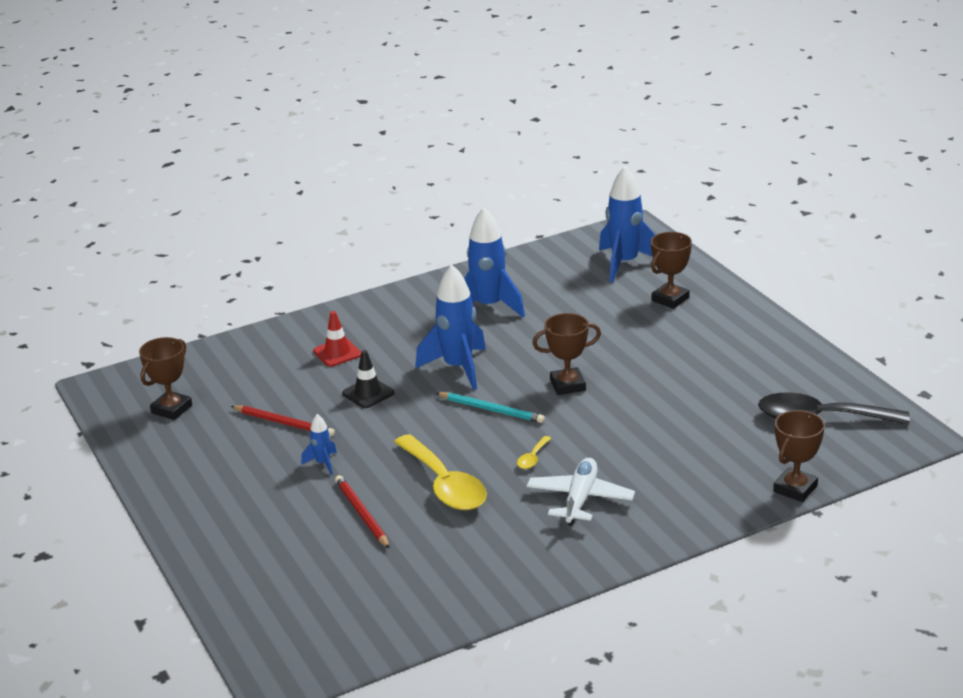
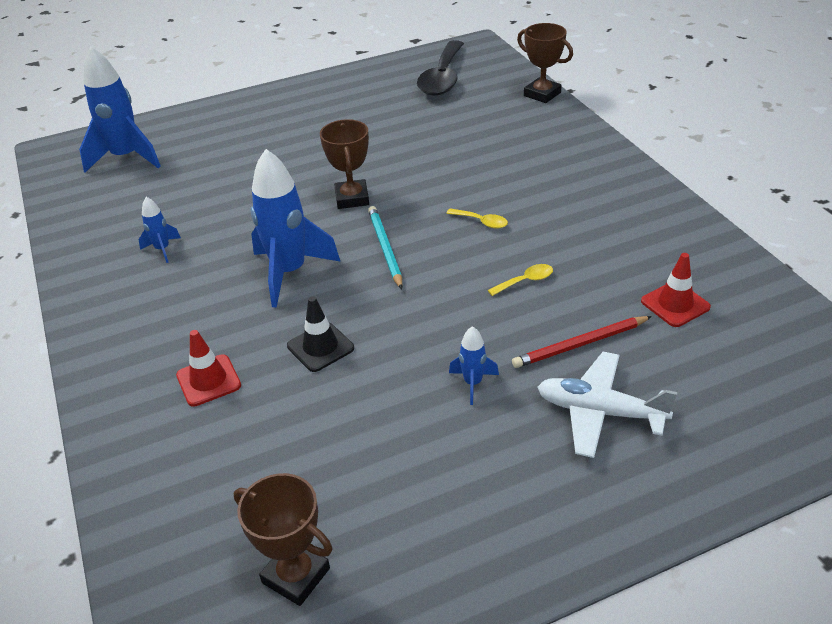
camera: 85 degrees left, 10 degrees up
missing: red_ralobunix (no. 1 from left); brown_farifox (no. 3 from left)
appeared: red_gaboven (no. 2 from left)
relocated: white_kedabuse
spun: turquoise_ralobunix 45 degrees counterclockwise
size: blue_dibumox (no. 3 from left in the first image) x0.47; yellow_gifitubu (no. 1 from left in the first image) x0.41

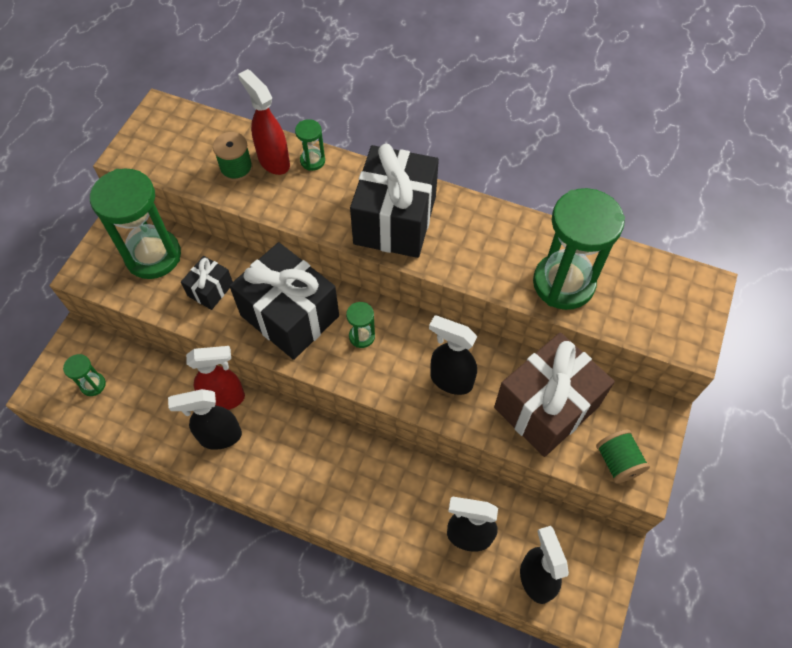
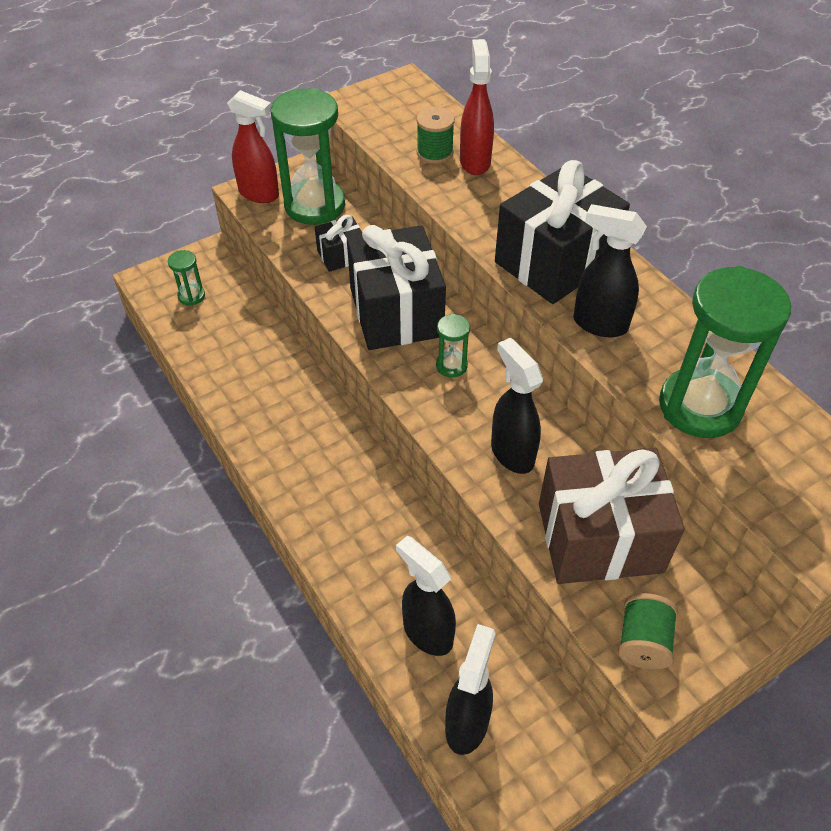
camera: 35 degrees right, 10 degrees down
missing: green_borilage (no. 3 from left)
relocated: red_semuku (no. 1 from left); black_semuku (no. 1 from left in the first image) to black_semuku (no. 4 from left)

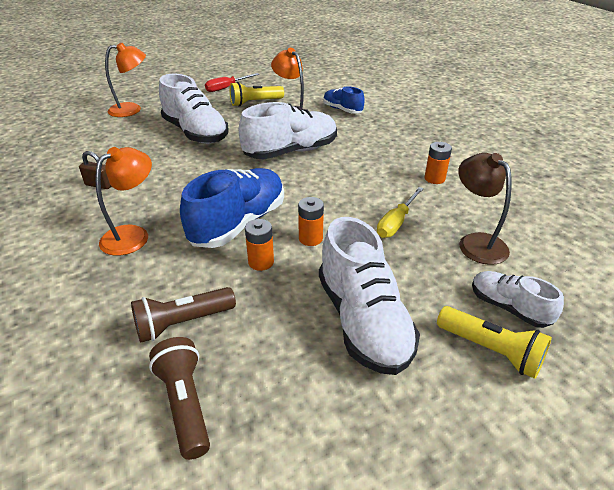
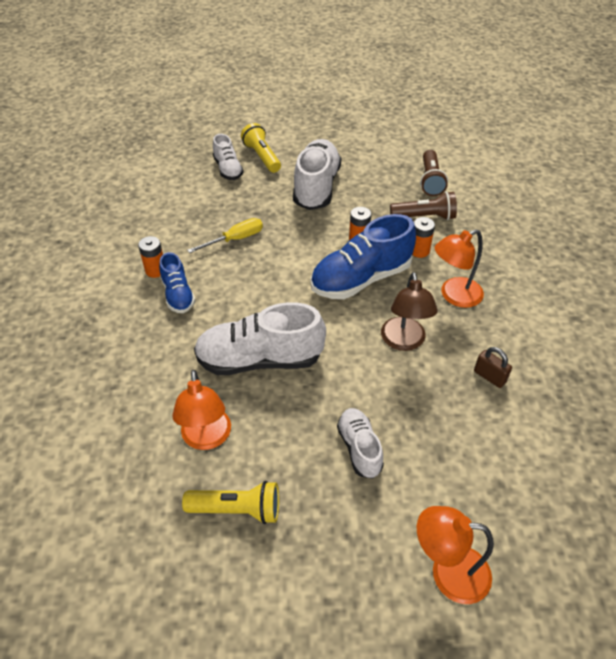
camera: 155 degrees left, 10 degrees up
missing: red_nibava
relocated: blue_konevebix (no. 2 from left in the first image) to blue_konevebix (no. 1 from left); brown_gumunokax; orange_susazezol (no. 2 from left in the first image) to orange_susazezol (no. 3 from left)
size: white_konevebix (no. 1 from left in the first image) x0.55

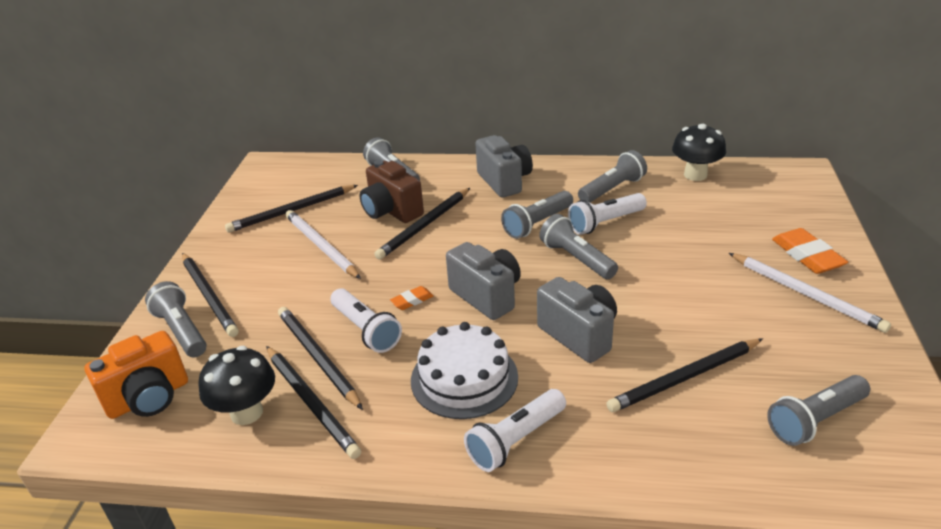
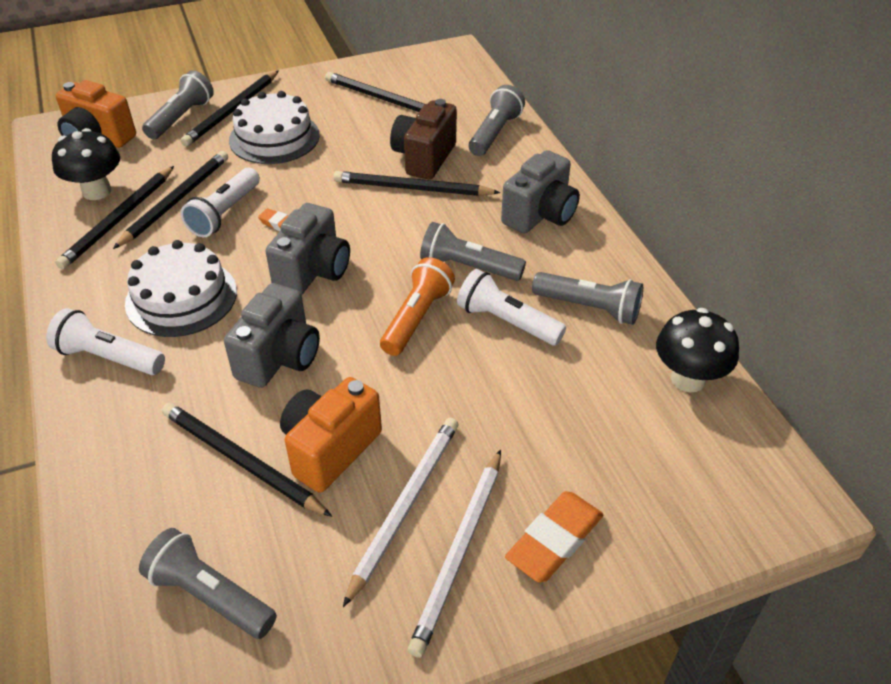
camera: 60 degrees right, 10 degrees up
appeared: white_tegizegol (no. 2 from left); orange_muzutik (no. 2 from left)
relocated: white_ralobunix (no. 1 from left)
colour: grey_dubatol (no. 4 from left) to orange_dubatol

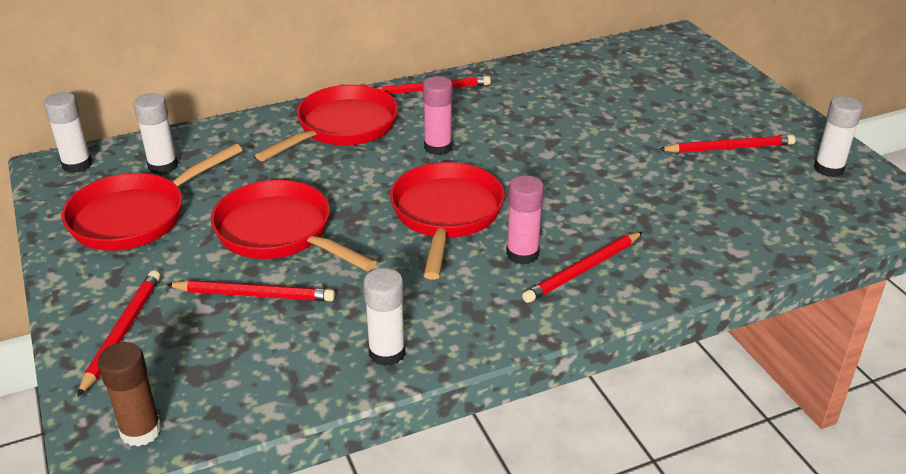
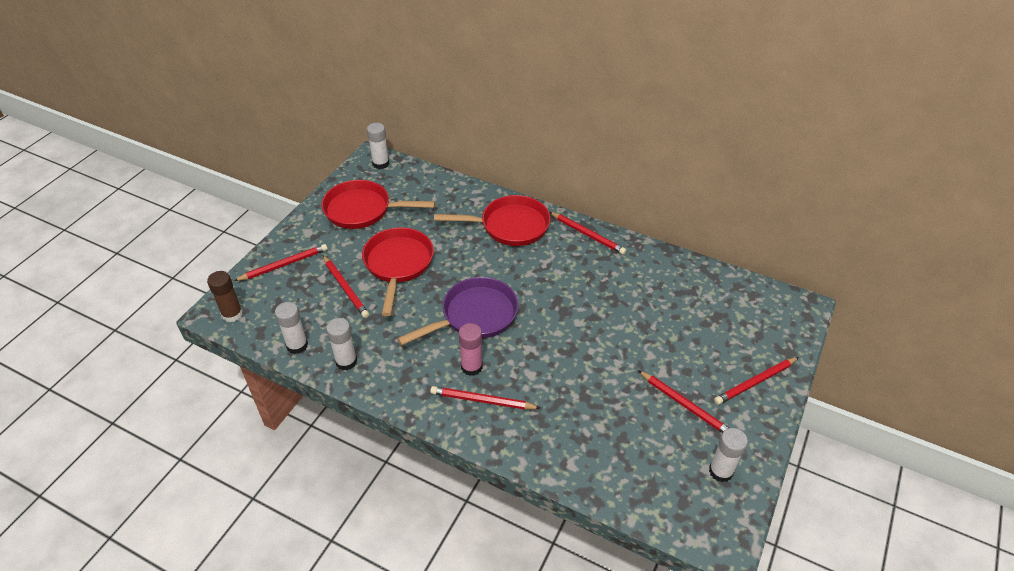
camera: 50 degrees right, 10 degrees up
missing: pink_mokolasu (no. 1 from left)
appeared: red_ralobunix (no. 6 from left)
relocated: white_mokolasu (no. 2 from left in the first image) to white_mokolasu (no. 1 from left)
colour: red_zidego (no. 4 from left) to purple_zidego

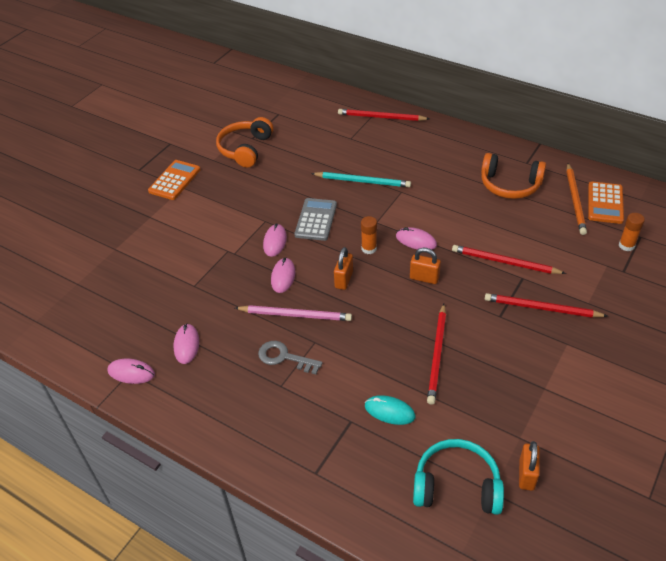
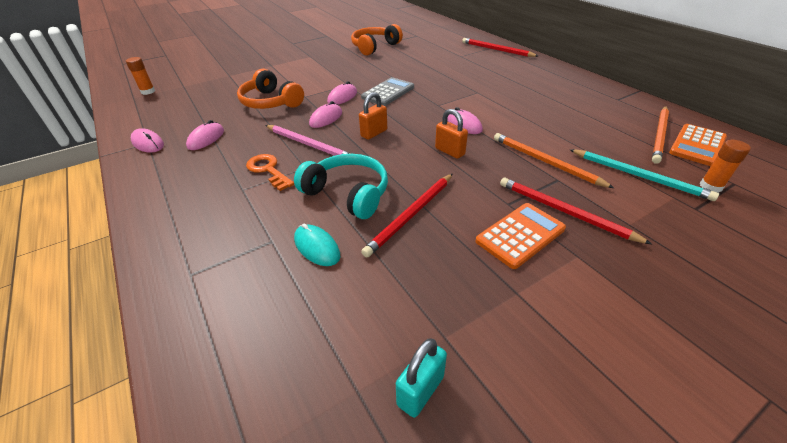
camera: 25 degrees right, 5 degrees down
relocated: orange_mokolasu (no. 1 from left); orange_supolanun (no. 2 from left in the first image) to orange_supolanun (no. 1 from left); turquoise_supolanun; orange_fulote (no. 1 from left); turquoise_ralobunix
colour: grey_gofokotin to orange_gofokotin; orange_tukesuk (no. 3 from left) to turquoise_tukesuk; red_ralobunix (no. 3 from left) to orange_ralobunix (no. 1 from left)

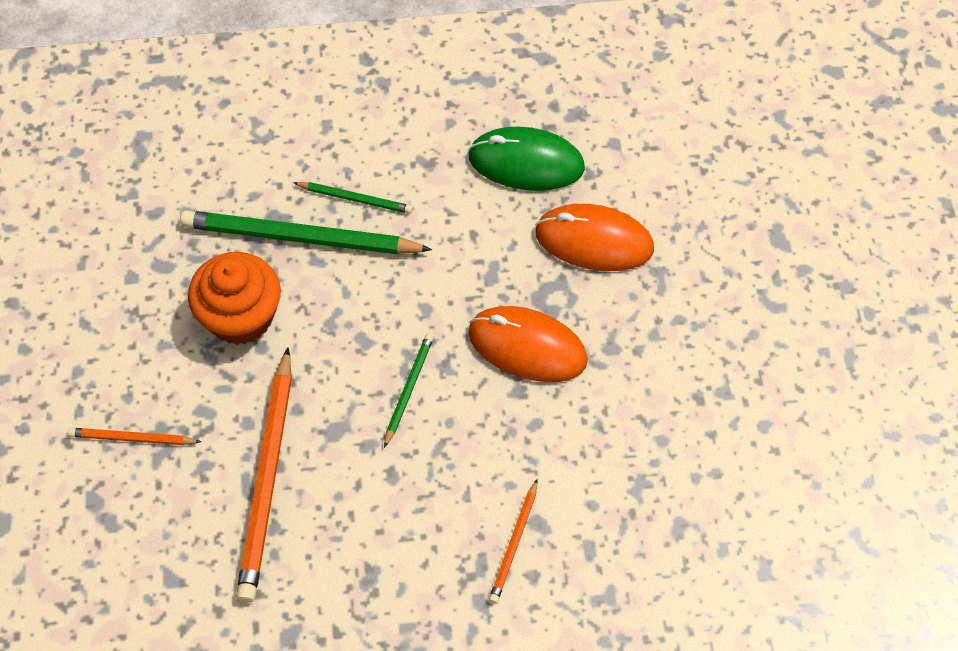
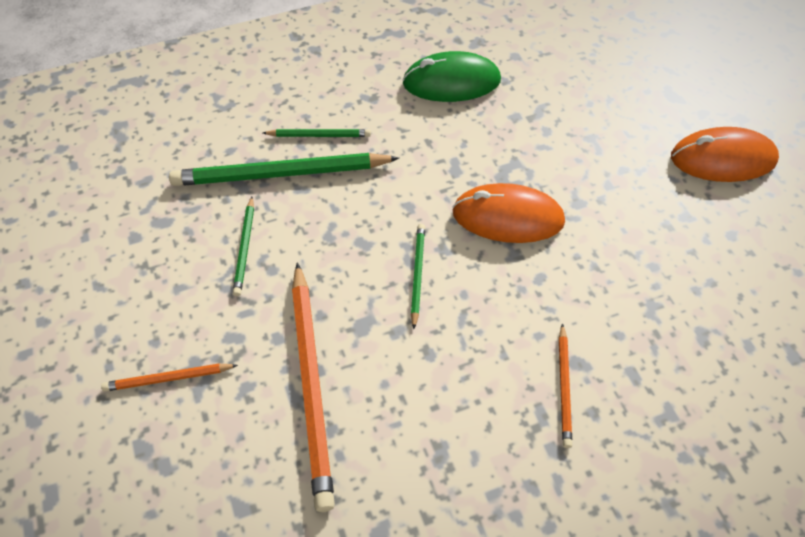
camera: 15 degrees left, 5 degrees down
relocated: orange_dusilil (no. 2 from left)
exchanged: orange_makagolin to green_ralobunix (no. 1 from left)

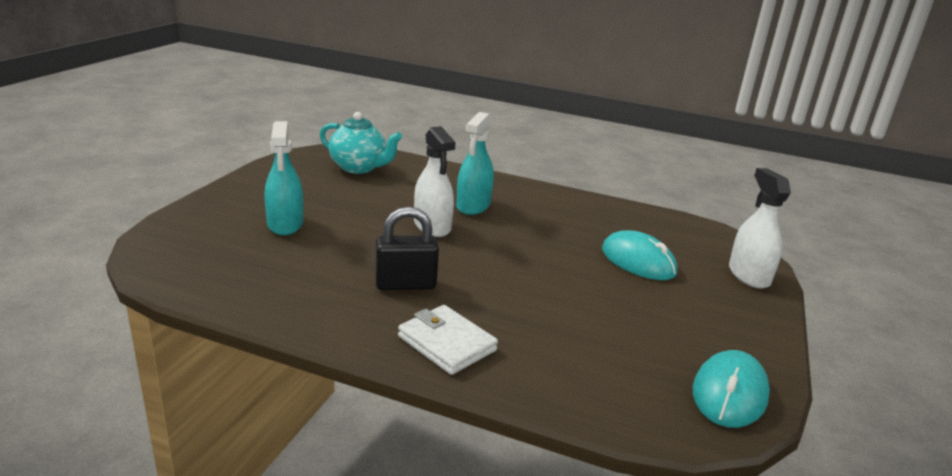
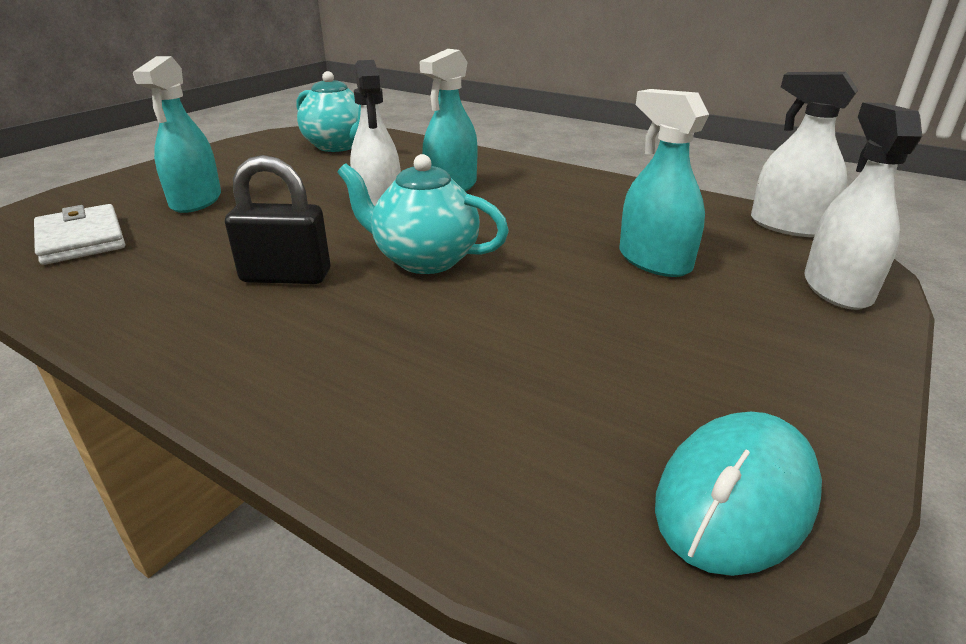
camera: 15 degrees right, 5 degrees up
appeared: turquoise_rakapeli (no. 2 from left); white_semuku (no. 2 from left)
relocated: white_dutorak
exchanged: turquoise_dusilil (no. 1 from left) to turquoise_semuku (no. 3 from left)

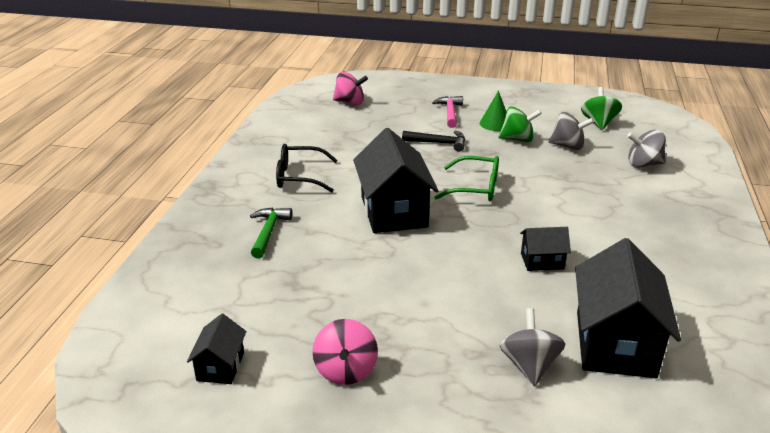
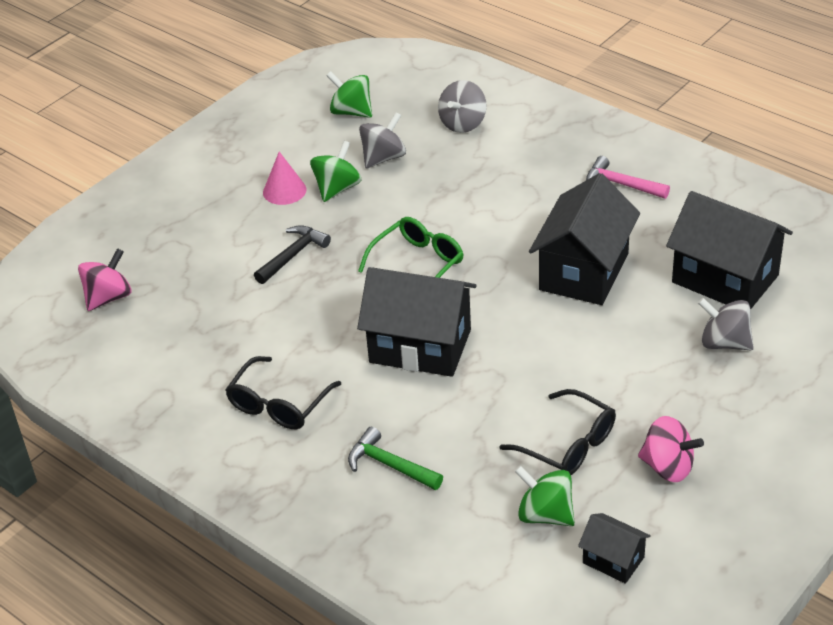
camera: 60 degrees left, 10 degrees up
appeared: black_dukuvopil (no. 2 from left); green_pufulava (no. 3 from left)
relocated: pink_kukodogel
colour: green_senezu to pink_senezu
size: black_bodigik (no. 3 from left in the first image) x2.04

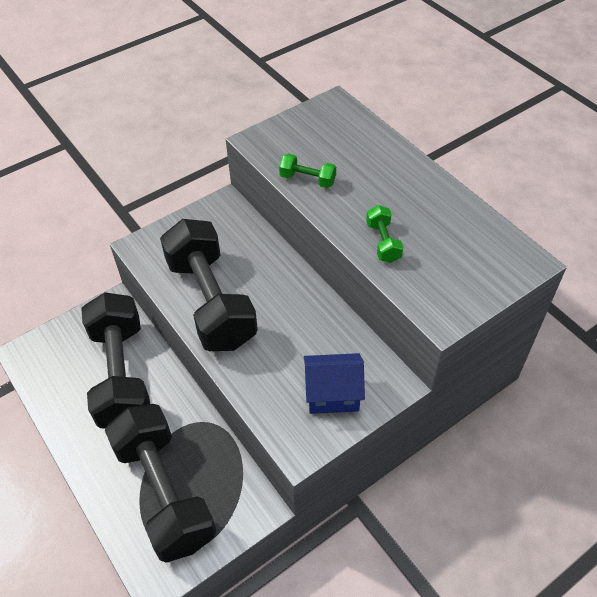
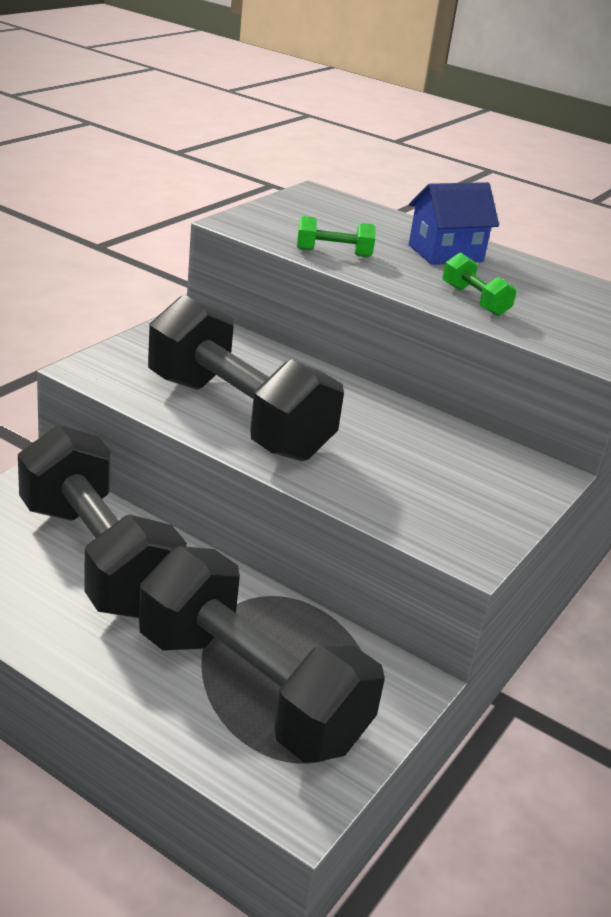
camera: 25 degrees left, 20 degrees down
relocated: blue_bodigik

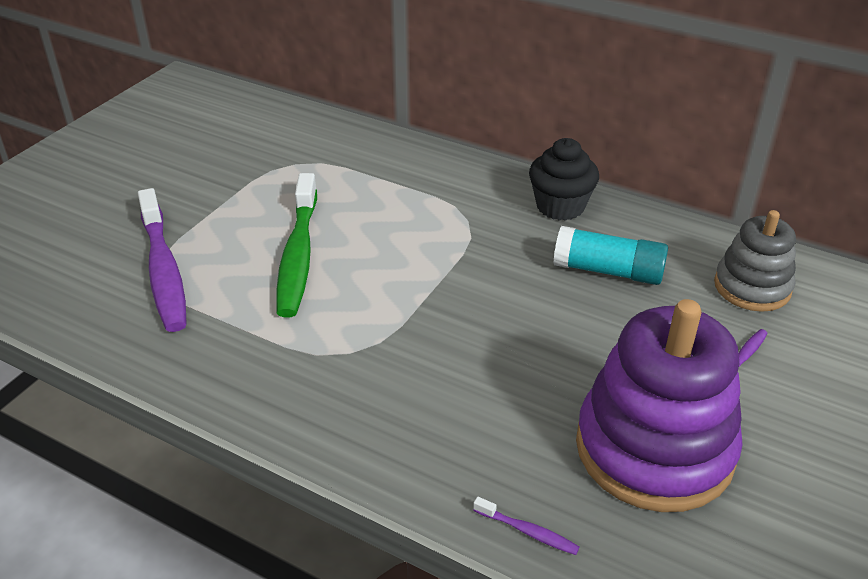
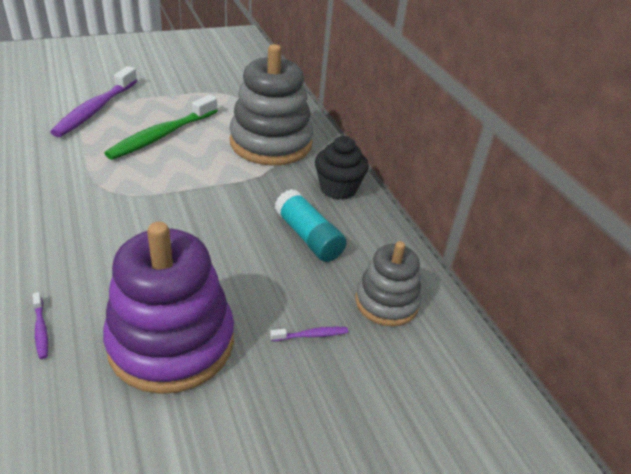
camera: 35 degrees right, 0 degrees up
appeared: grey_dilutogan (no. 1 from left)

